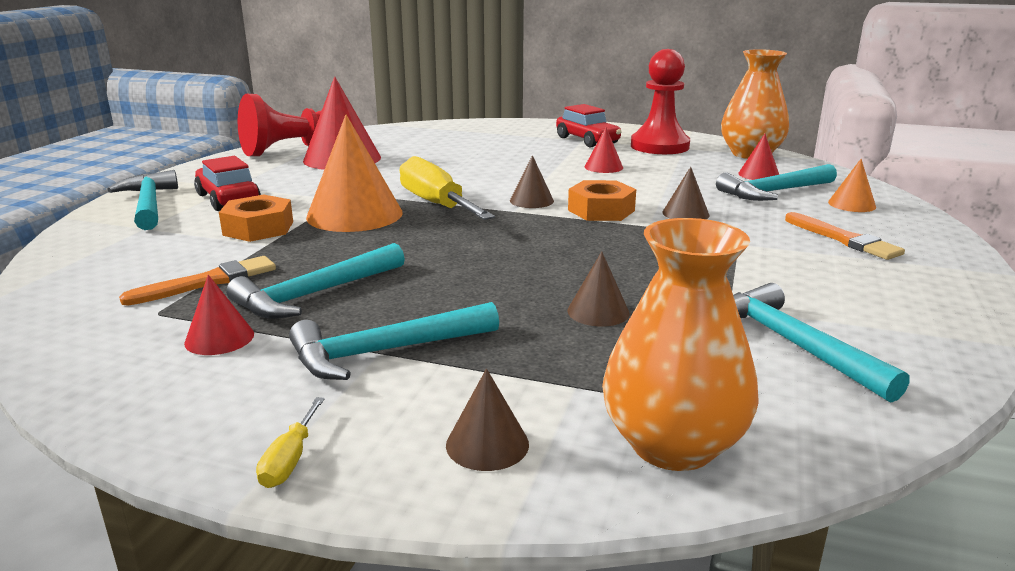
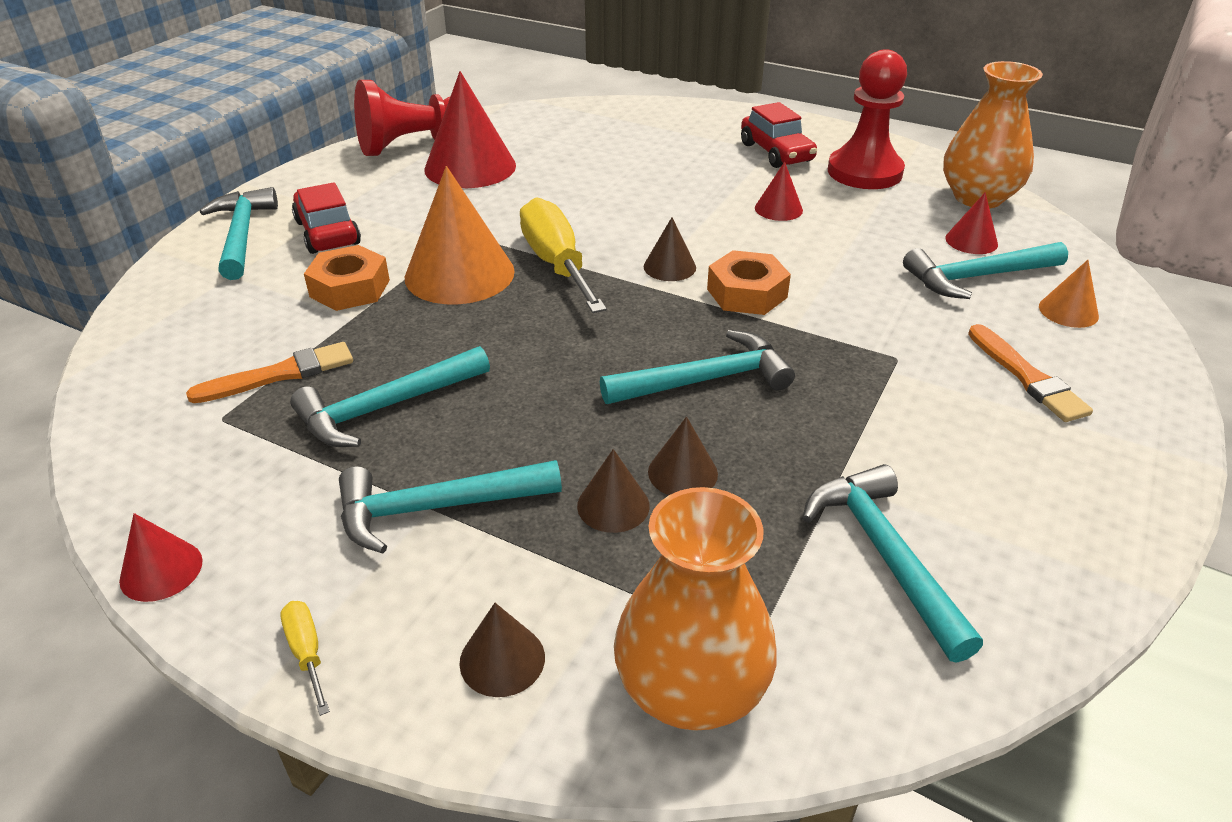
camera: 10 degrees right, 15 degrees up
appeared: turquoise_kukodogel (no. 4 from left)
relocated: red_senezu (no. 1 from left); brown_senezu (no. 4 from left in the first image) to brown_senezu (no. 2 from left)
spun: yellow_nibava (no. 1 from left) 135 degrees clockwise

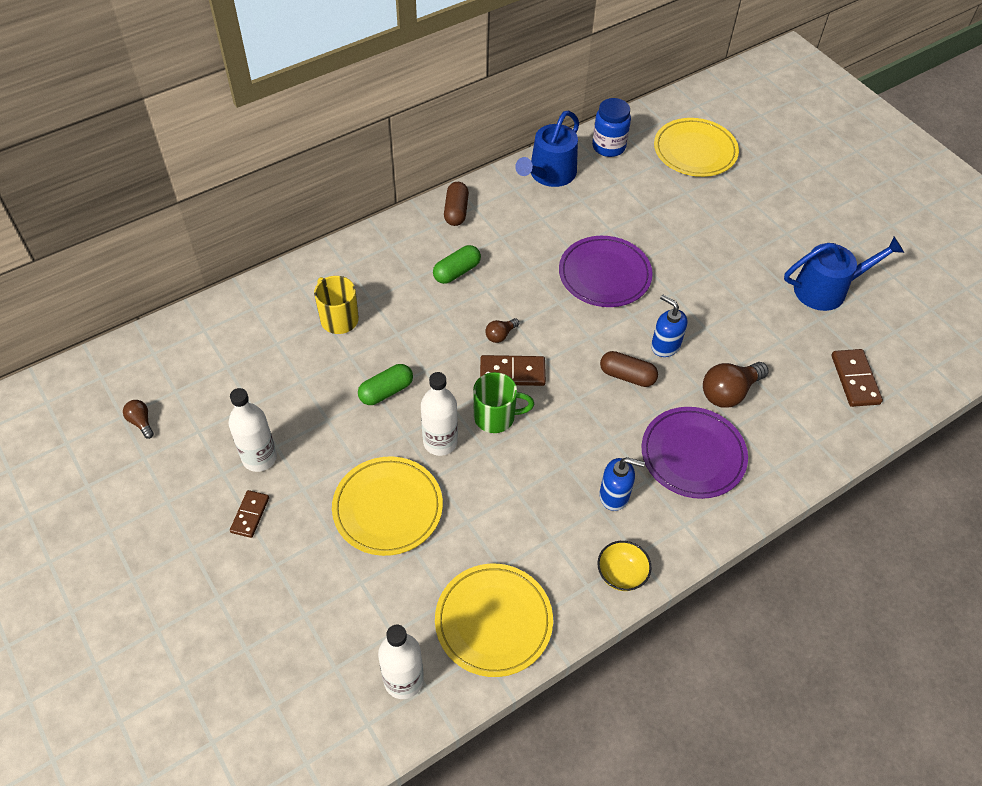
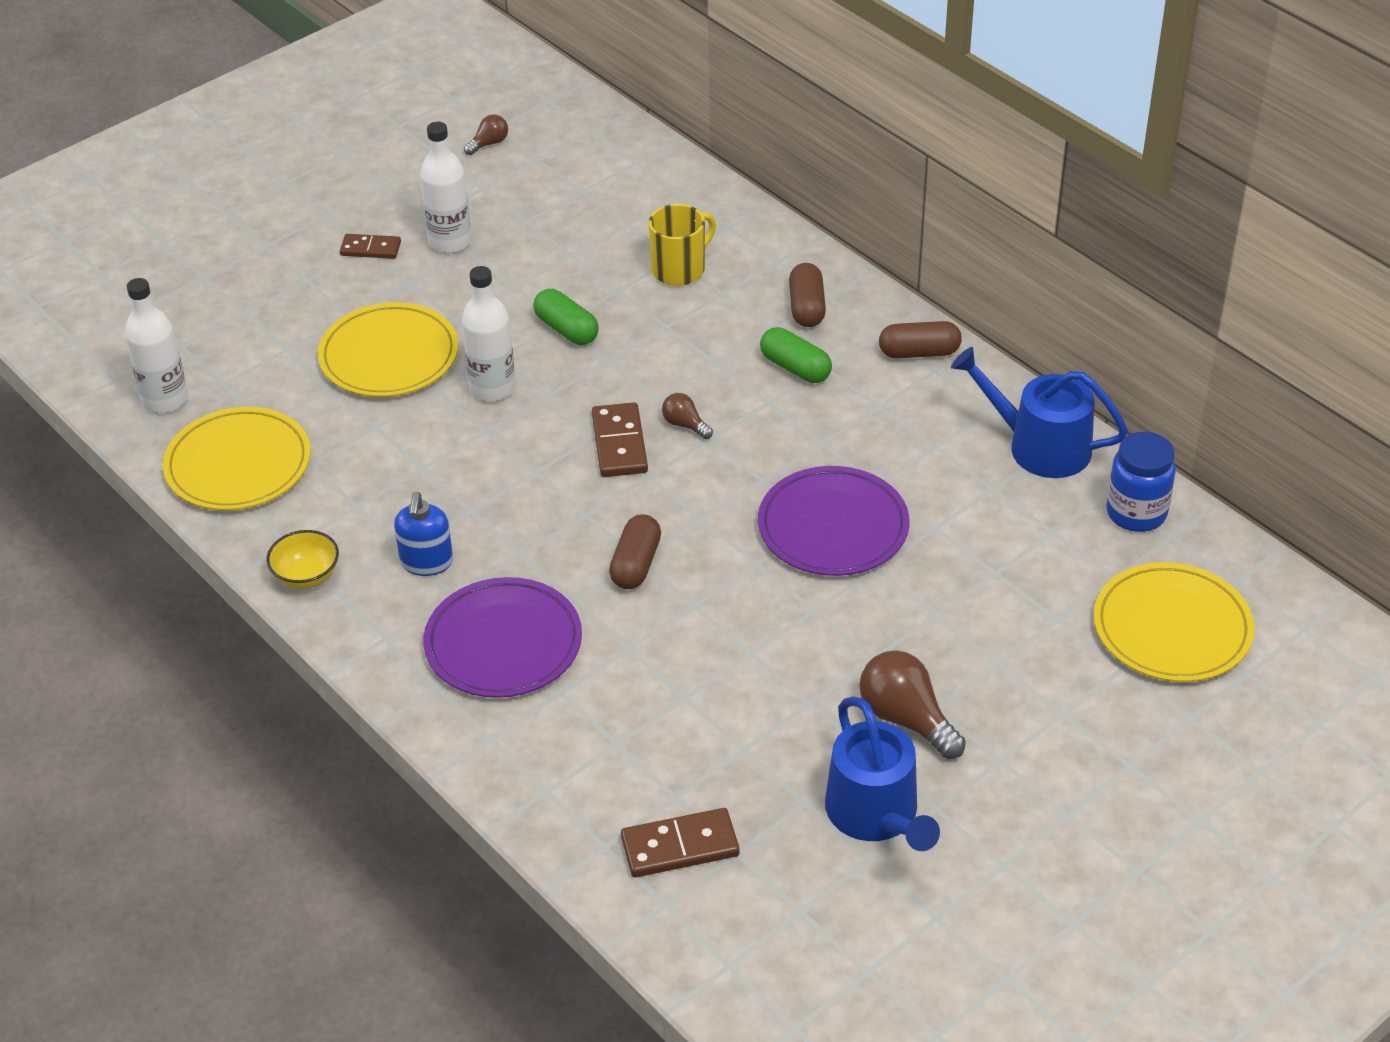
camera: 85 degrees right, 10 degrees down
missing: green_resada; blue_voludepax (no. 2 from left)
appeared: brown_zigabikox (no. 2 from left)
relocated: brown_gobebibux (no. 3 from left)

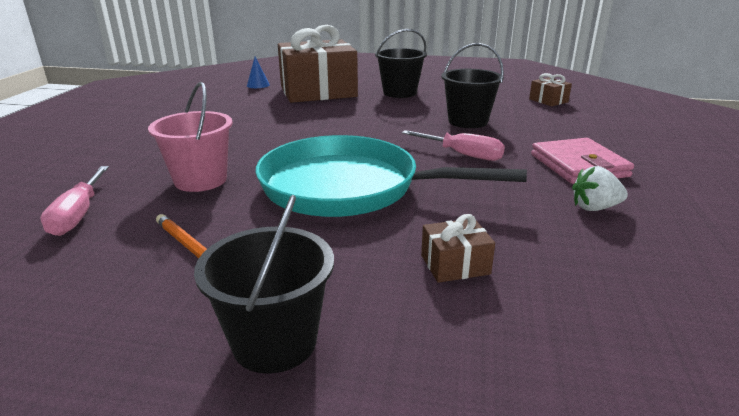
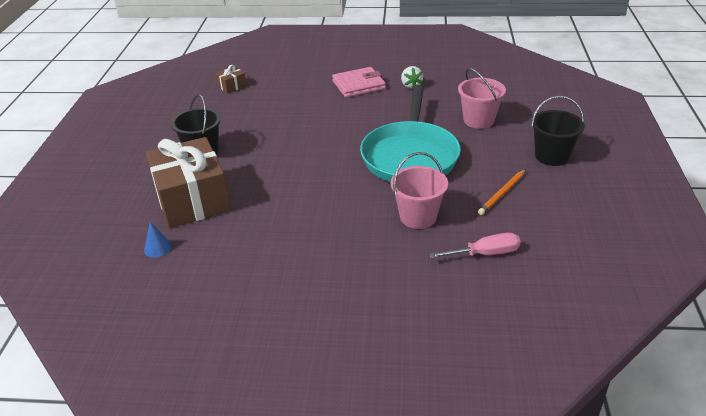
camera: 95 degrees left, 10 degrees up
missing: pink_nibava (no. 2 from left); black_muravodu (no. 3 from left)
exchanged: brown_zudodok (no. 2 from left) to pink_muravodu (no. 2 from left)

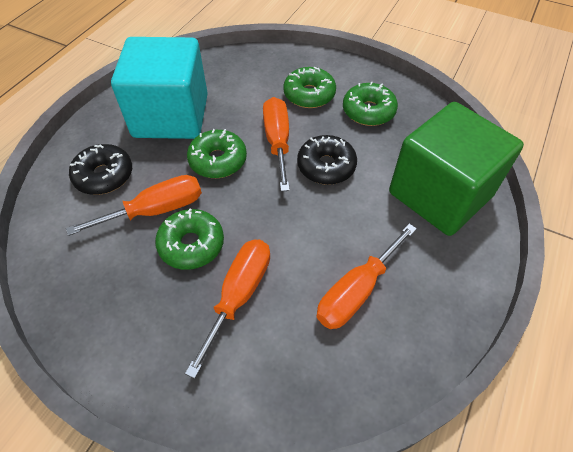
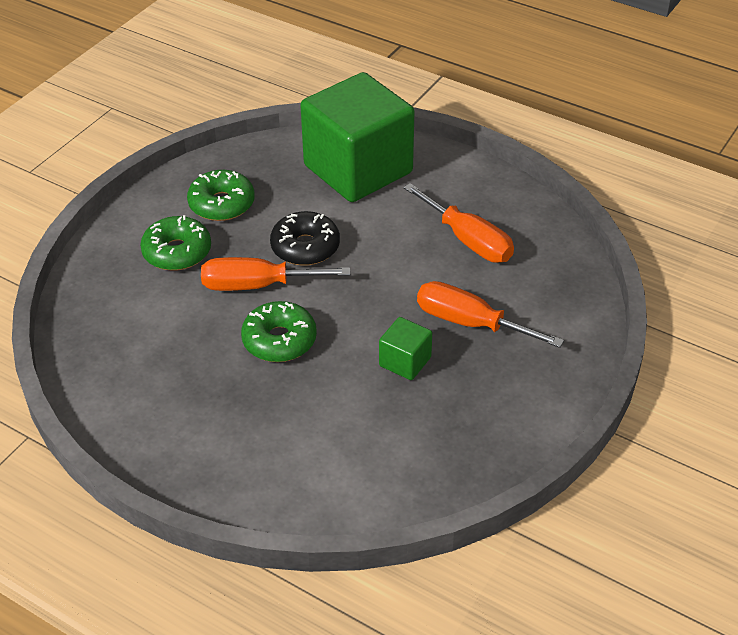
camera: 85 degrees left, 10 degrees down
missing: orange_nibava (no. 1 from left); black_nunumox (no. 1 from left); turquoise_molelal
exchanged: green_nunumox (no. 1 from left) to green_molelal (no. 2 from left)

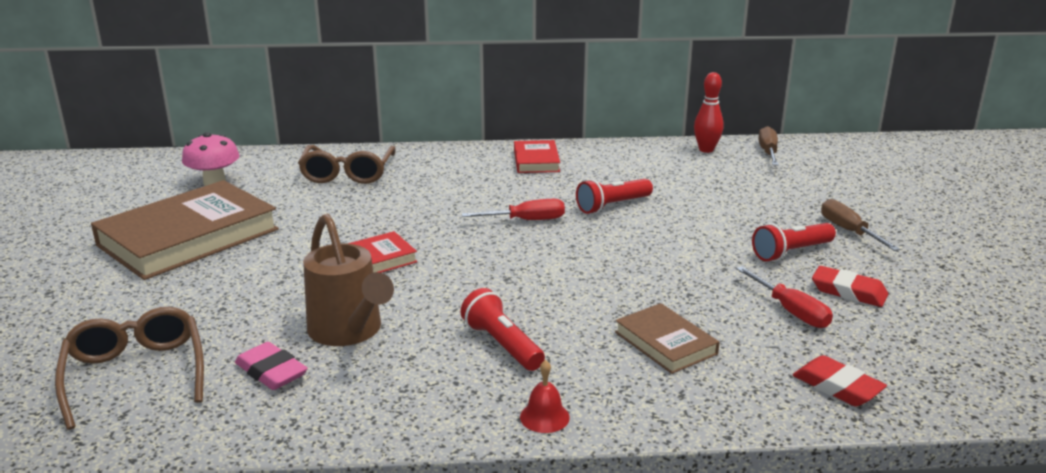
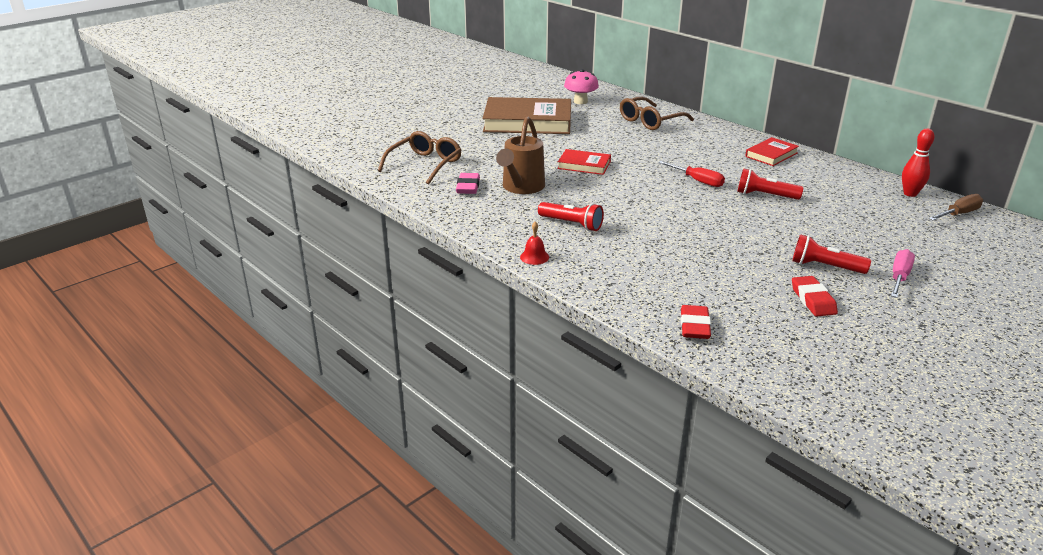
camera: 50 degrees right, 5 degrees up
missing: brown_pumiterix (no. 2 from left); red_nibava (no. 2 from left)
colour: brown_nibava (no. 2 from left) to pink_nibava
spun: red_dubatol (no. 1 from left) 105 degrees clockwise

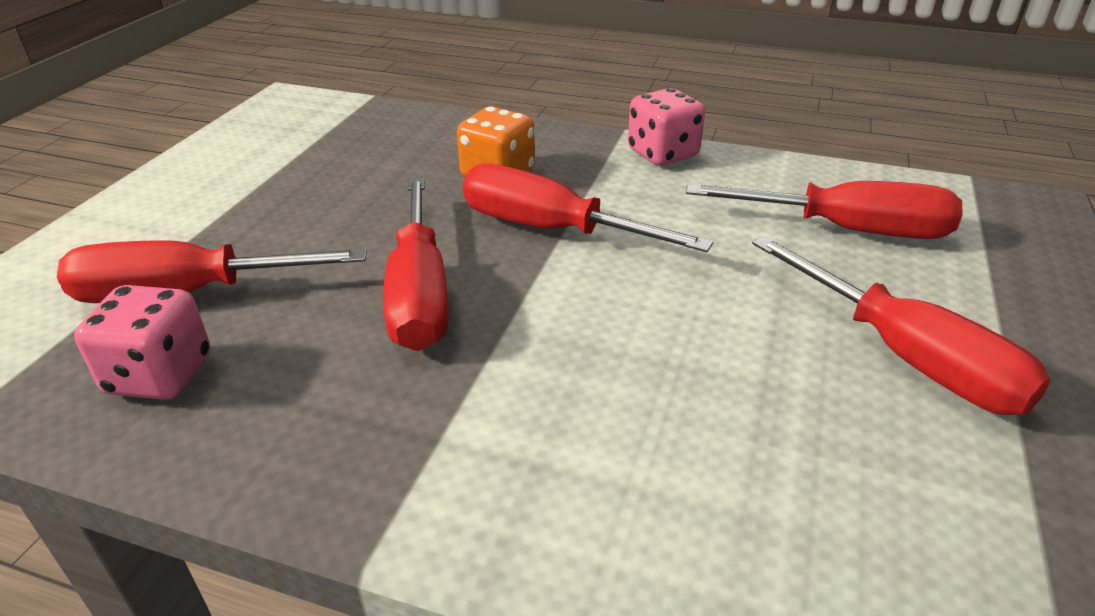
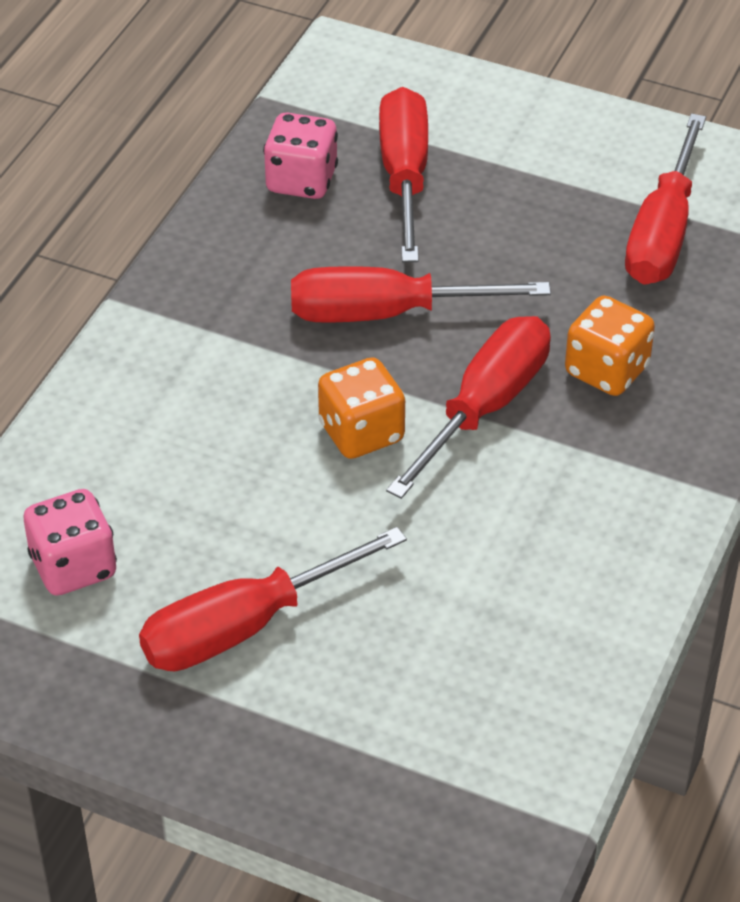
camera: 95 degrees right, 10 degrees up
appeared: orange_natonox (no. 1 from left)
relocated: pink_natonox (no. 2 from left in the first image) to pink_natonox (no. 1 from left); red_nibava (no. 4 from left in the first image) to red_nibava (no. 5 from left)

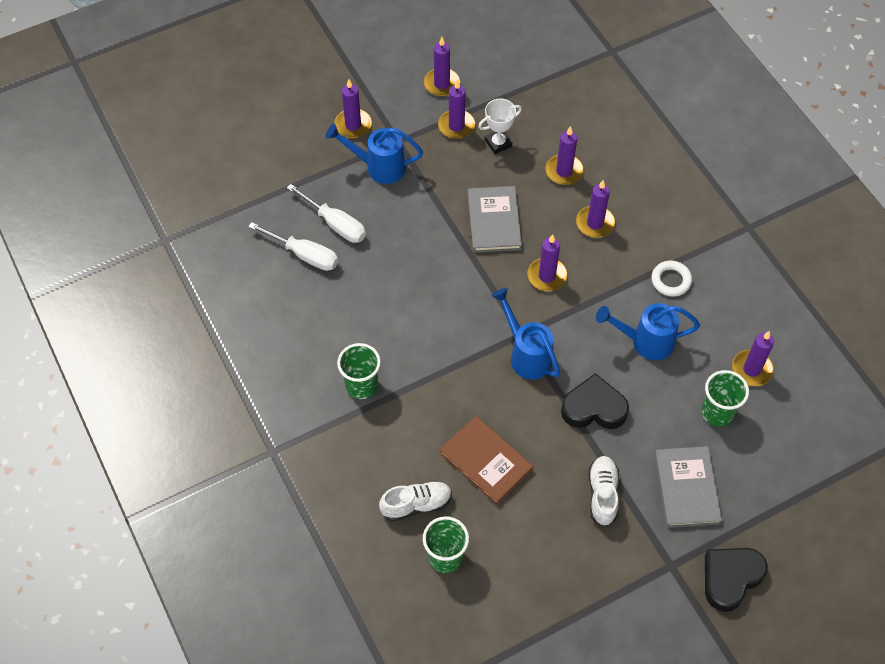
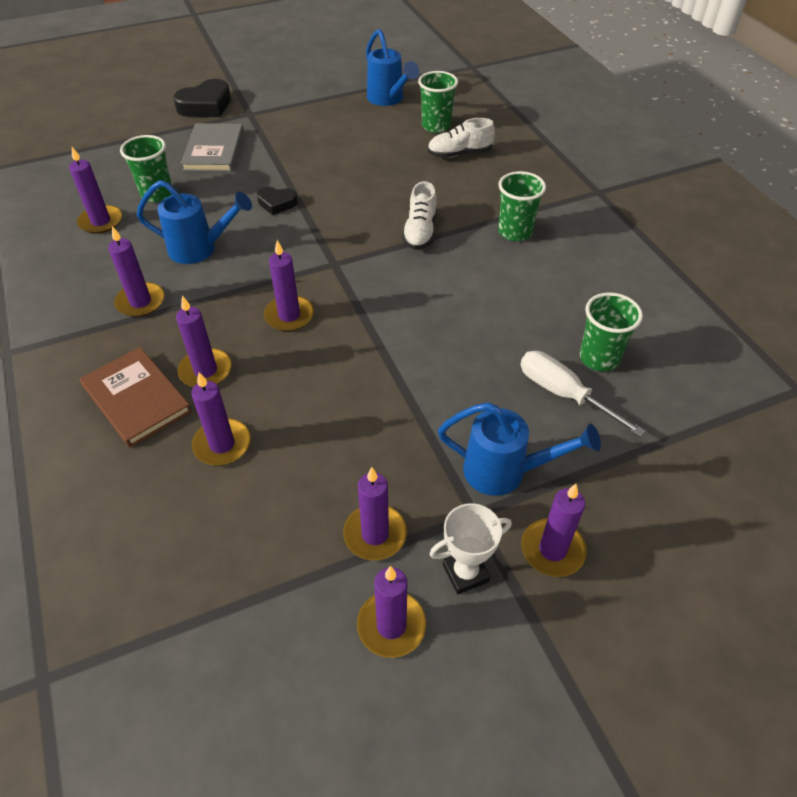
camera: 175 degrees left, 10 degrees down
missing: grey_pumiterix (no. 1 from left)
relocated: brown_pumiterix; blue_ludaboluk (no. 2 from left); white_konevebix (no. 2 from left in the first image) to white_konevebix (no. 1 from left); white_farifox
exchanged: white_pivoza to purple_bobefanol (no. 2 from left); white_nibava (no. 1 from left) to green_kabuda (no. 4 from left)
size: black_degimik (no. 1 from left in the first image) x0.60

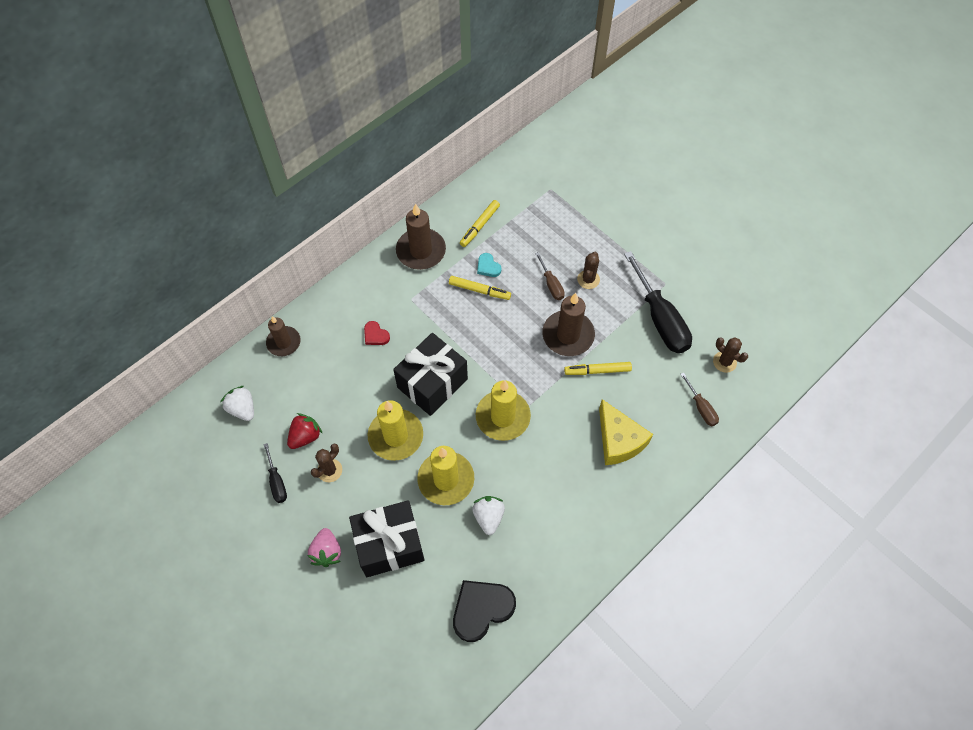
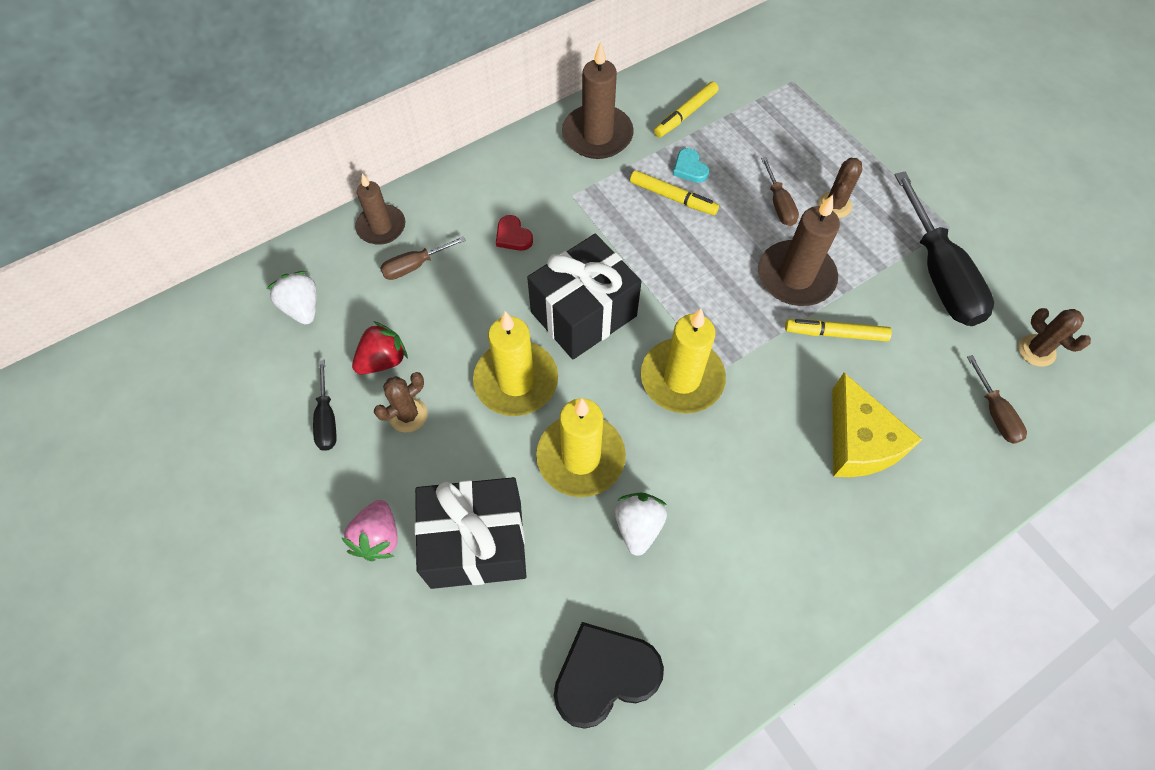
camera: 10 degrees right, 0 degrees up
appeared: brown_nibava (no. 1 from left)

